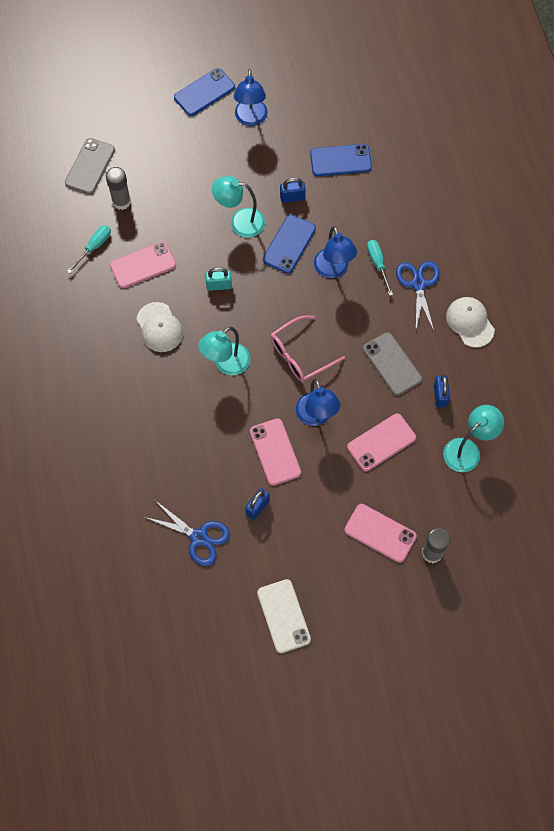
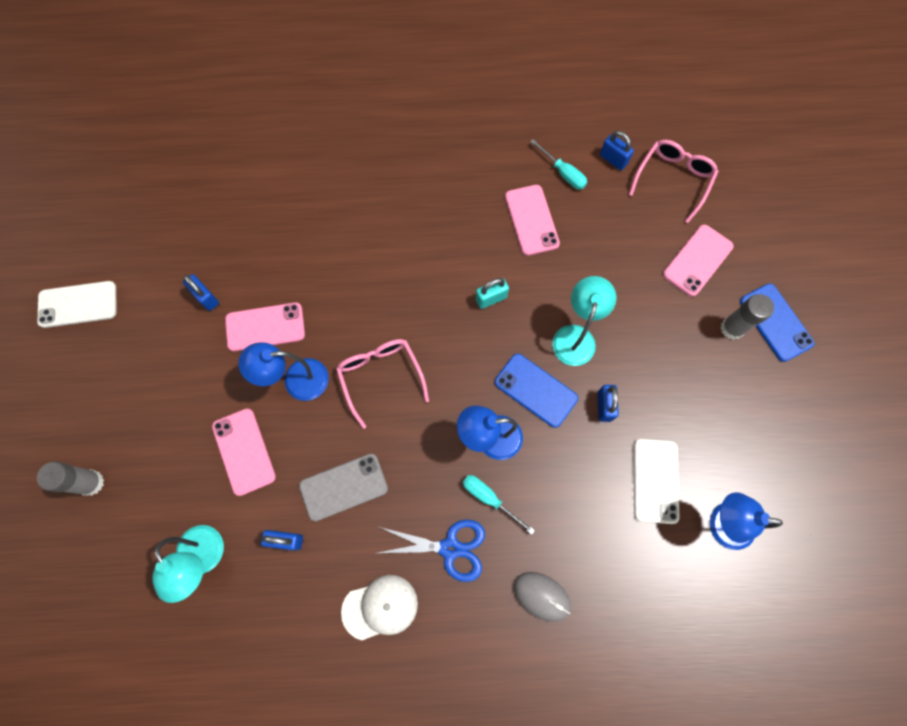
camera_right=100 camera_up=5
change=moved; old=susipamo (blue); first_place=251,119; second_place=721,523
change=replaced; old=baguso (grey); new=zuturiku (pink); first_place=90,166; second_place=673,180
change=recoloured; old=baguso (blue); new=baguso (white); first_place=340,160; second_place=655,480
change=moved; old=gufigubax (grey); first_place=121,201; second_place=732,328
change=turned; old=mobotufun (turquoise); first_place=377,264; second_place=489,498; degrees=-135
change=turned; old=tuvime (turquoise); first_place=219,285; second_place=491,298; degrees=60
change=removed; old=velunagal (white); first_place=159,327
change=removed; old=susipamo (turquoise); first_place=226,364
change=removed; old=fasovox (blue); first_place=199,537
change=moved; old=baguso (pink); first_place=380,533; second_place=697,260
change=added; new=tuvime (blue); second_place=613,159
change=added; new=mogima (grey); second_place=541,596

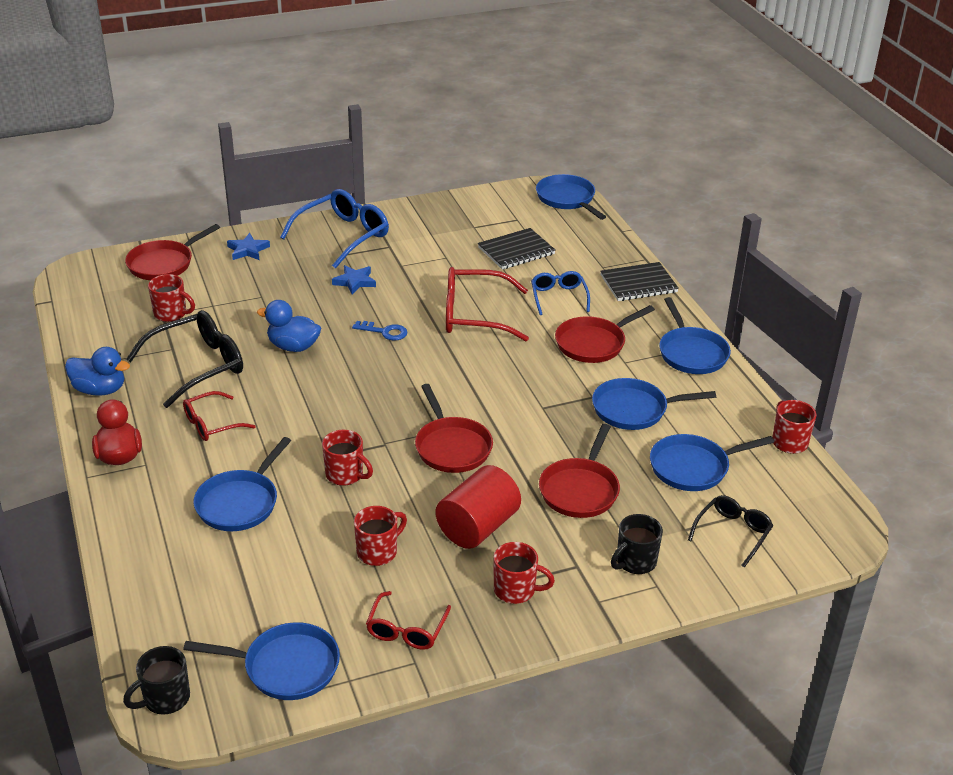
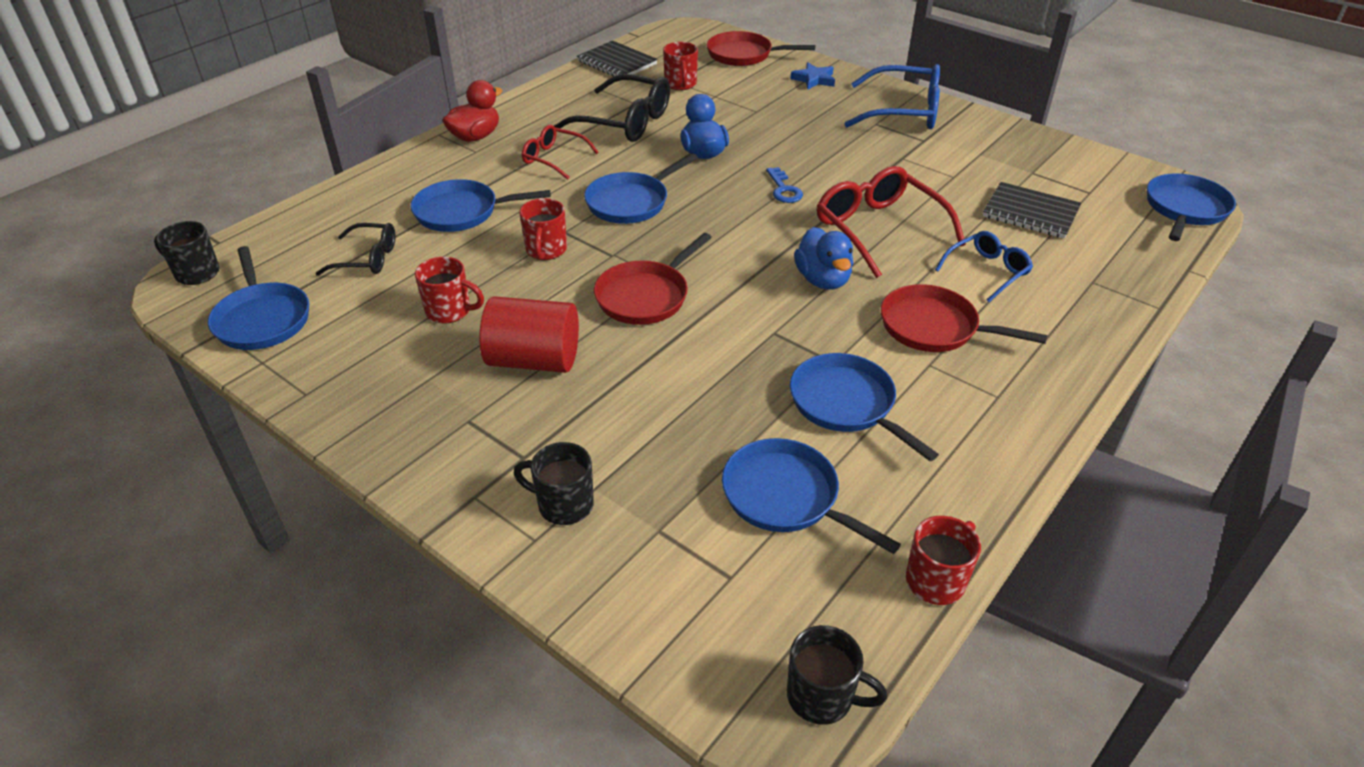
camera_right=60 camera_up=5
change=moved; old=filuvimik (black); first_place=638,284; second_place=617,63
change=removed; old=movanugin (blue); first_place=355,282
change=moved; old=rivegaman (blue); first_place=691,353; second_place=631,202
change=moved; old=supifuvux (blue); first_place=100,390; second_place=823,280
change=removed; old=rivegaman (red); first_place=580,490
change=moved; old=zuturiku (black); first_place=732,533; second_place=367,258
change=removed; old=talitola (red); first_place=516,590
change=removed; old=zuturiku (red); first_place=406,629
change=added; new=talitola (black); second_place=822,697

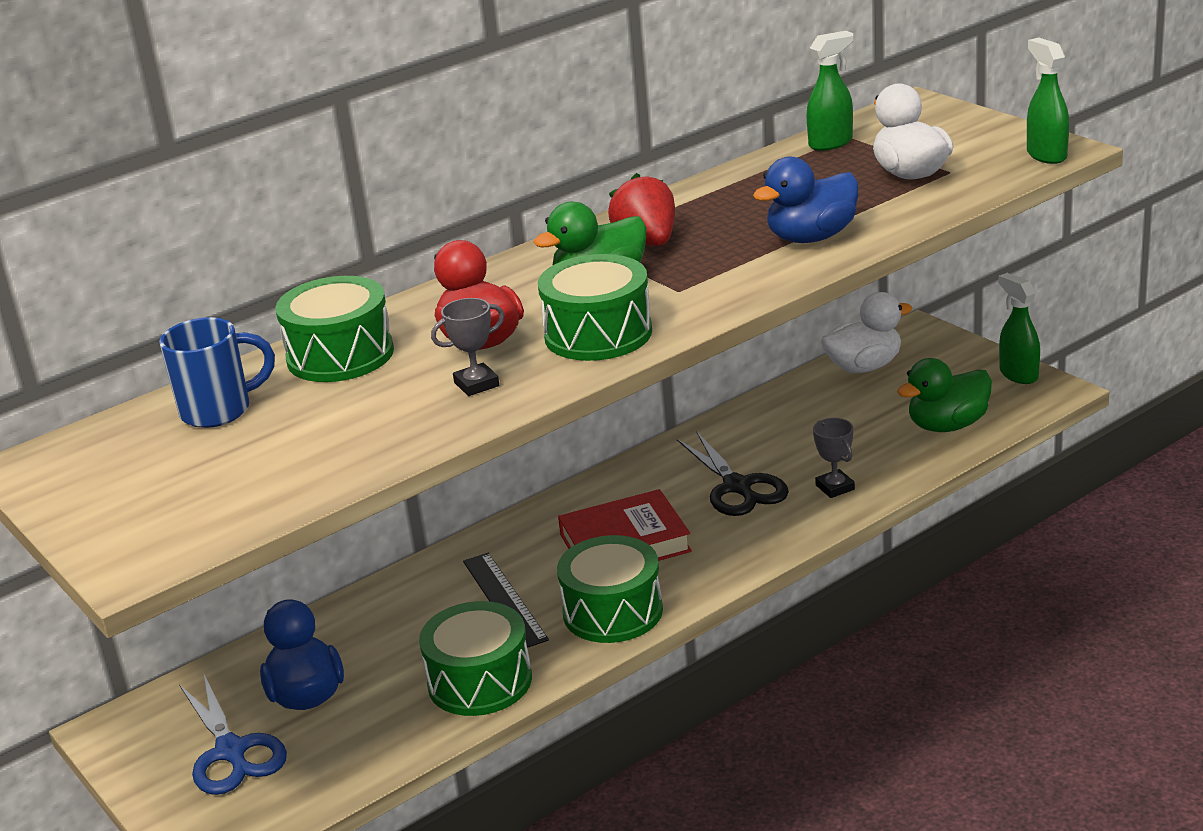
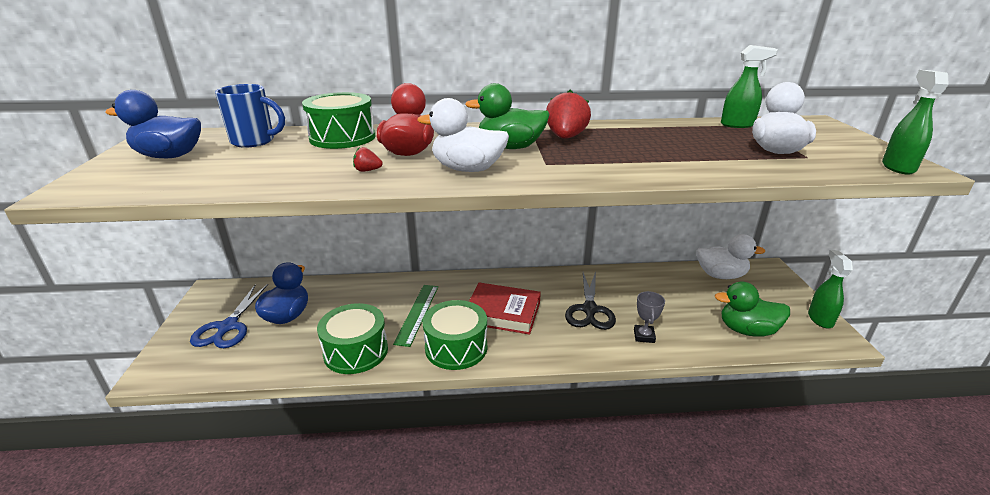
camera_right=30 camera_up=0
change=moved; old=supifuvux (blue); first_place=811,237; second_place=169,156
change=replaced; old=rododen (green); new=supifuvux (white); first_place=598,334; second_place=467,169
change=replaced; old=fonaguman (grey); new=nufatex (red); first_place=476,384; second_place=367,170
change=recoloured; old=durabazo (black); new=durabazo (green); first_place=504,600; second_place=417,313

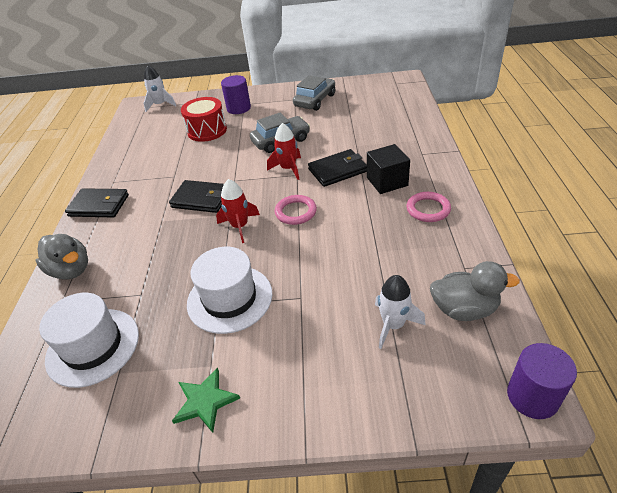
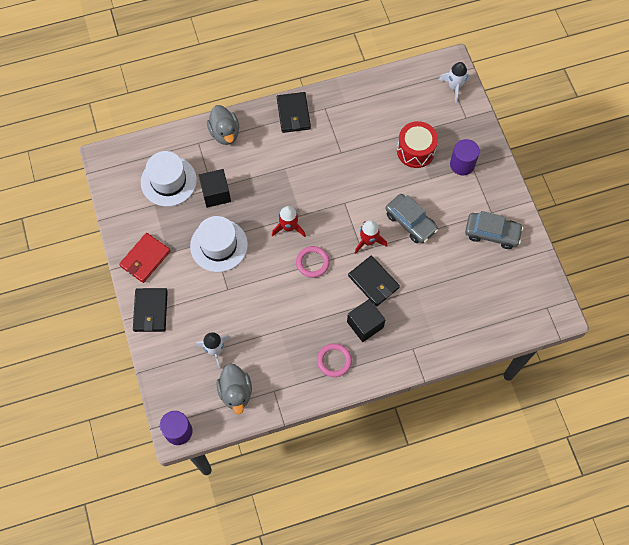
camera_right=70 camera_up=25
change=moved; old=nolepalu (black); first_place=201,199; second_place=151,311
change=turned; old=supifuvux (grey); first_place=71,270; second_place=225,133; degrees=-45
change=replaced; old=movanugin (green); new=nolepalu (red); first_place=205,401; second_place=145,259
change=added; new=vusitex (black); second_place=216,194

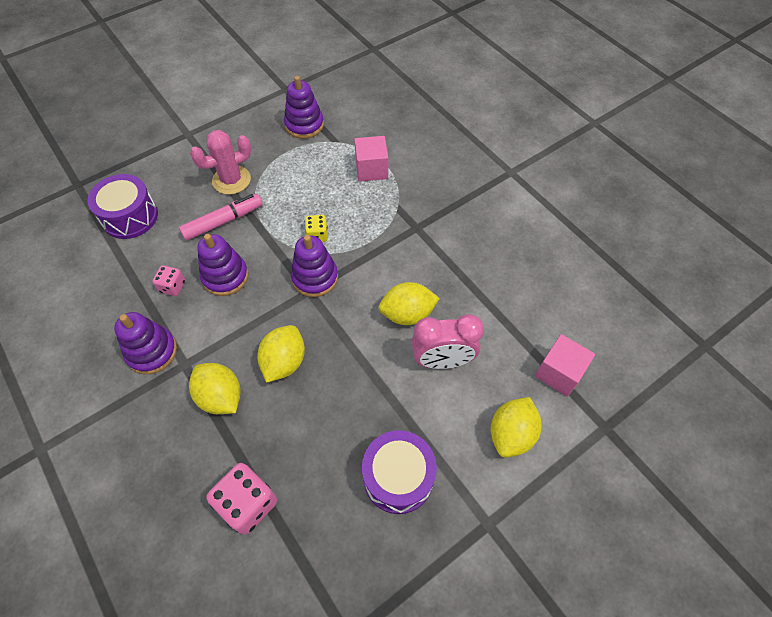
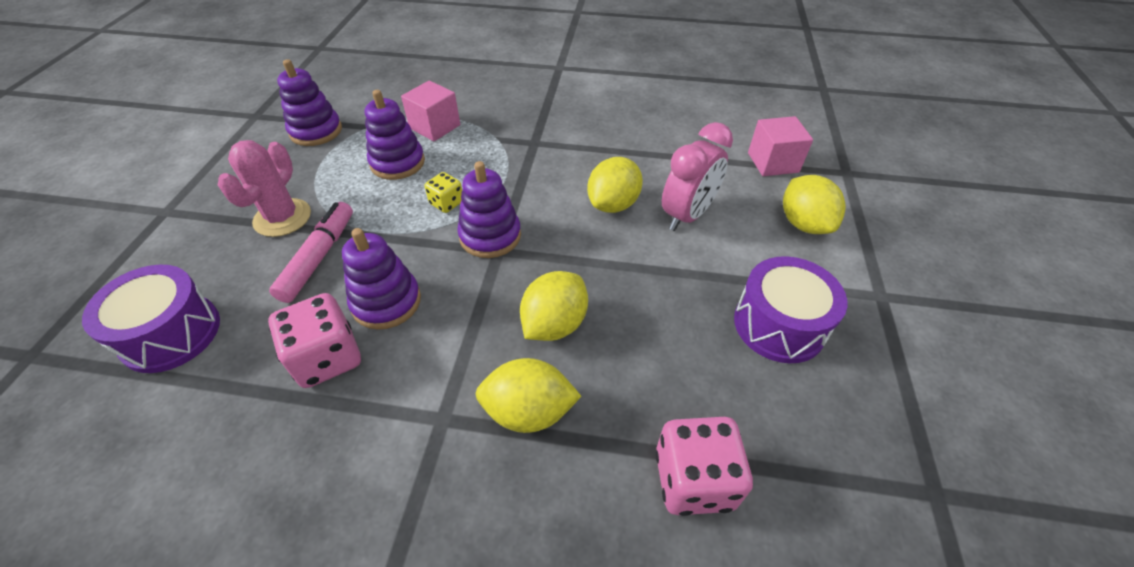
camera_right=-45 camera_up=-10
change=resized; old=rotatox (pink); first_place=172,287; second_place=327,358; factor=1.77
change=moved; old=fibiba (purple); first_place=152,352; second_place=397,163
change=turned; old=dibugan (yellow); first_place=284,362; second_place=554,324; degrees=60

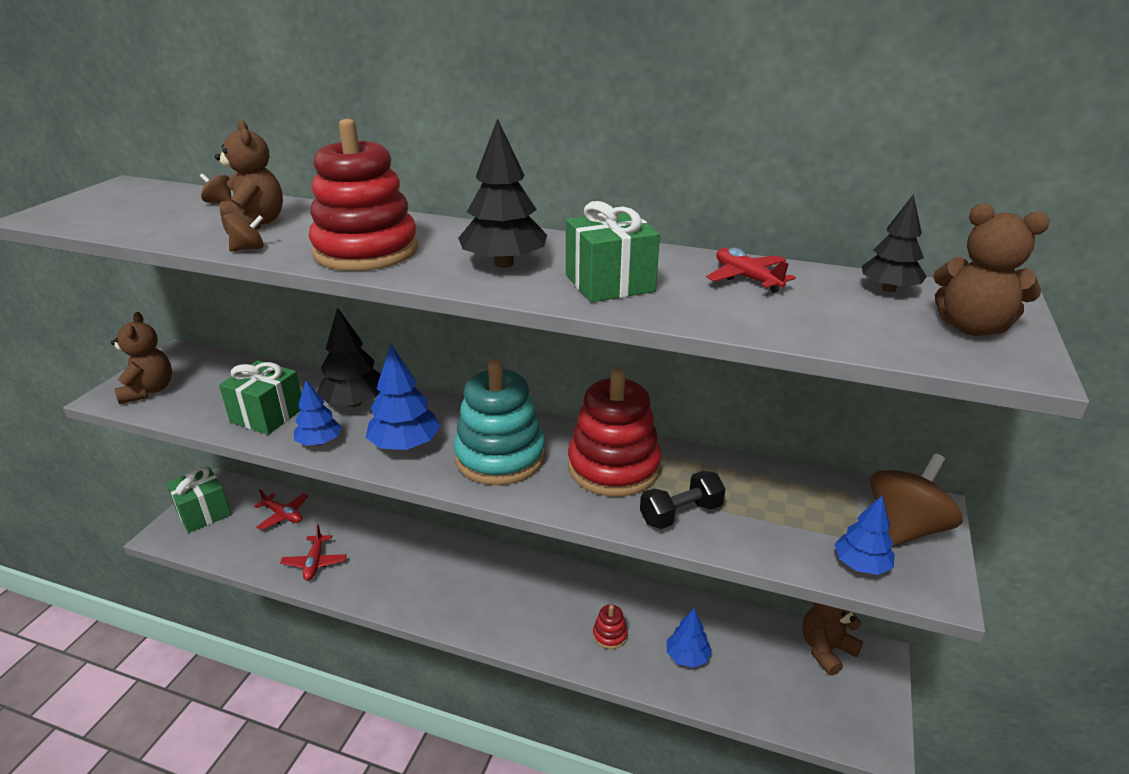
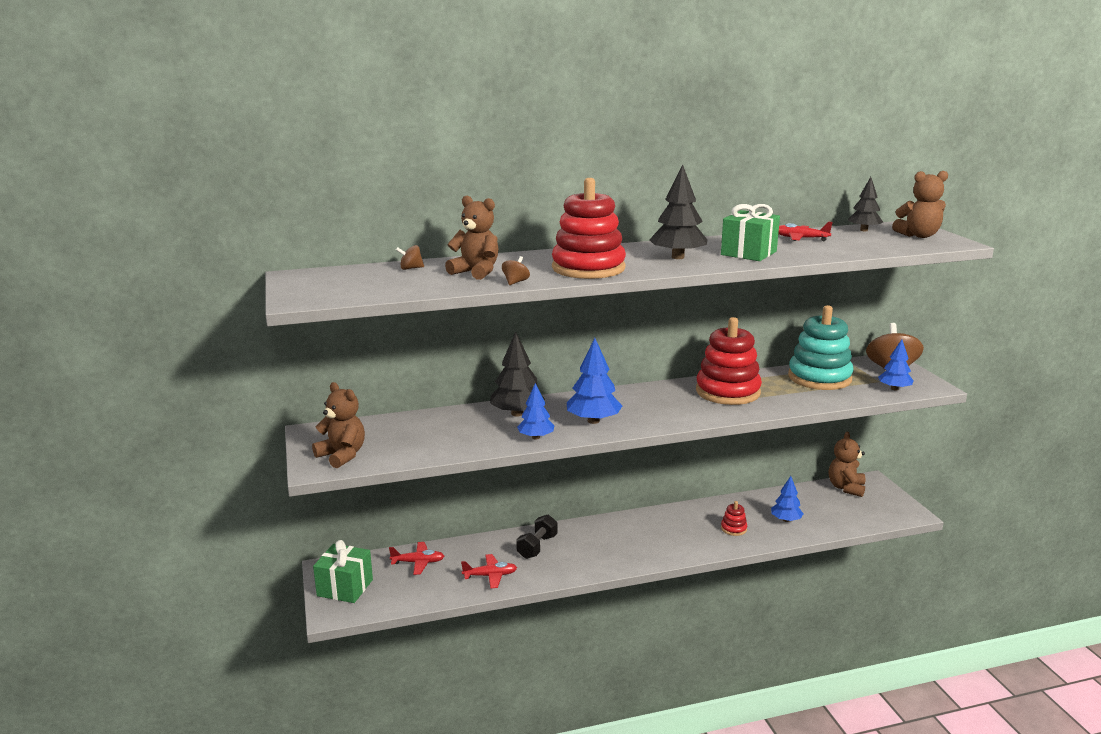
camera_right=-35 camera_up=-10
change=removed; old=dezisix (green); first_place=267,415
change=moved; old=fibiba (turquoise); first_place=500,457; second_place=819,378
change=moved; old=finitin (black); first_place=681,514; second_place=537,547
change=turned; old=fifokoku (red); first_place=315,562; second_place=490,576; degrees=-60

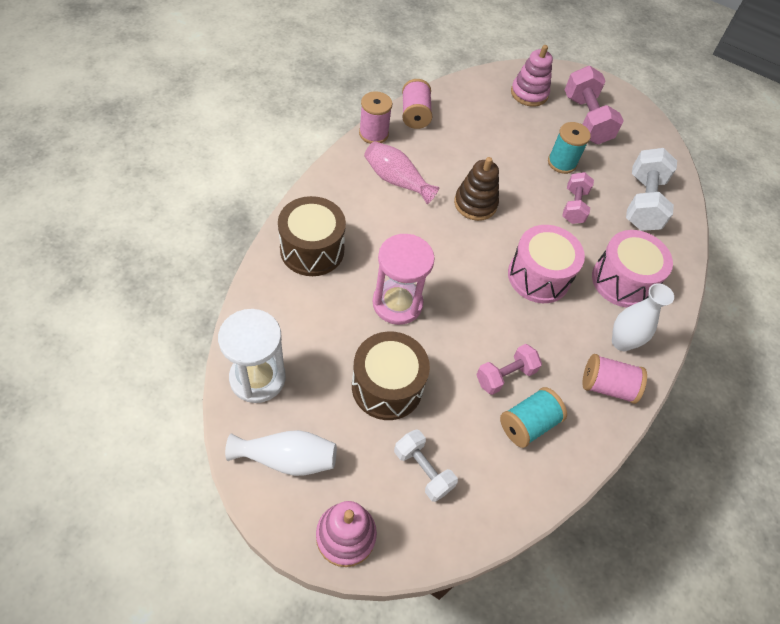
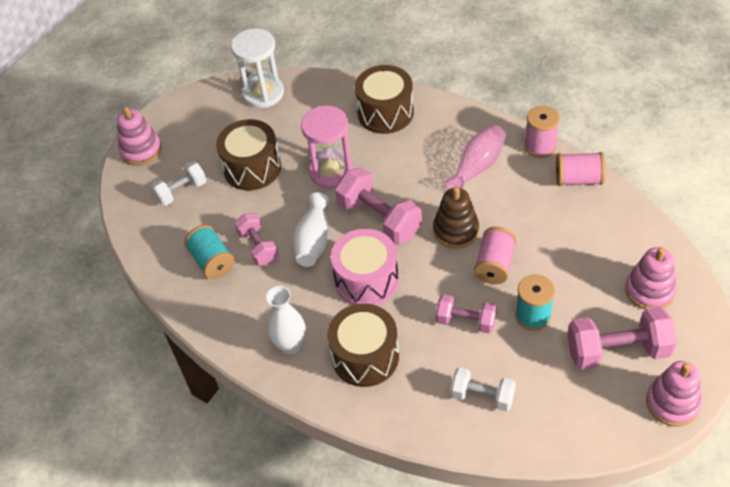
camera_right=105 camera_up=-5
change=resized; old=finitin (white); first_place=642,203; second_place=482,396; factor=0.61
change=recoloured; old=rododen (pink); new=rododen (brown); first_place=622,281; second_place=365,357
change=moved; old=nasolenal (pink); first_place=607,386; second_place=494,265
change=moved; old=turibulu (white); first_place=287,458; second_place=313,241
change=added; new=finitin (pink); second_place=379,219
change=added; new=fibiba (pink); second_place=672,403

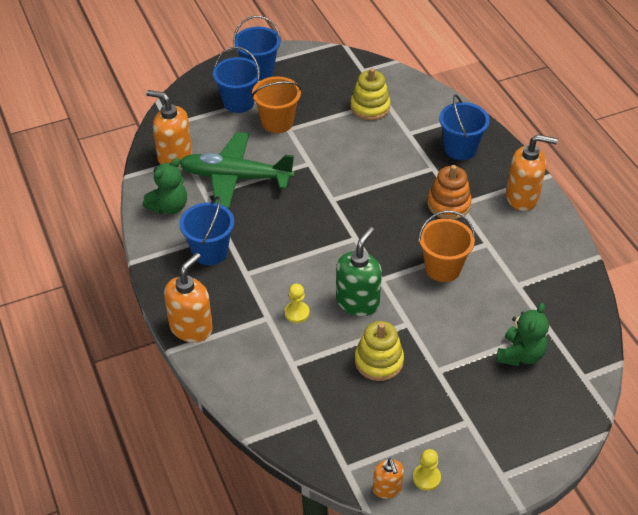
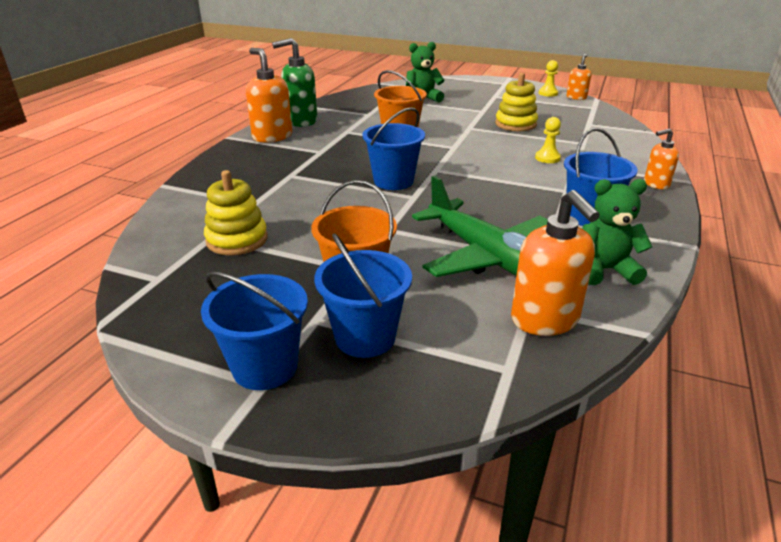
camera_right=-135 camera_up=-15
change=moved; old=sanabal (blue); first_place=460,149; second_place=393,181
change=removed; old=fibiba (orange); first_place=448,204
change=moved; old=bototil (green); first_place=358,302; second_place=301,121
change=resized; old=bototil (orange); first_place=191,327; second_place=656,184; factor=0.58

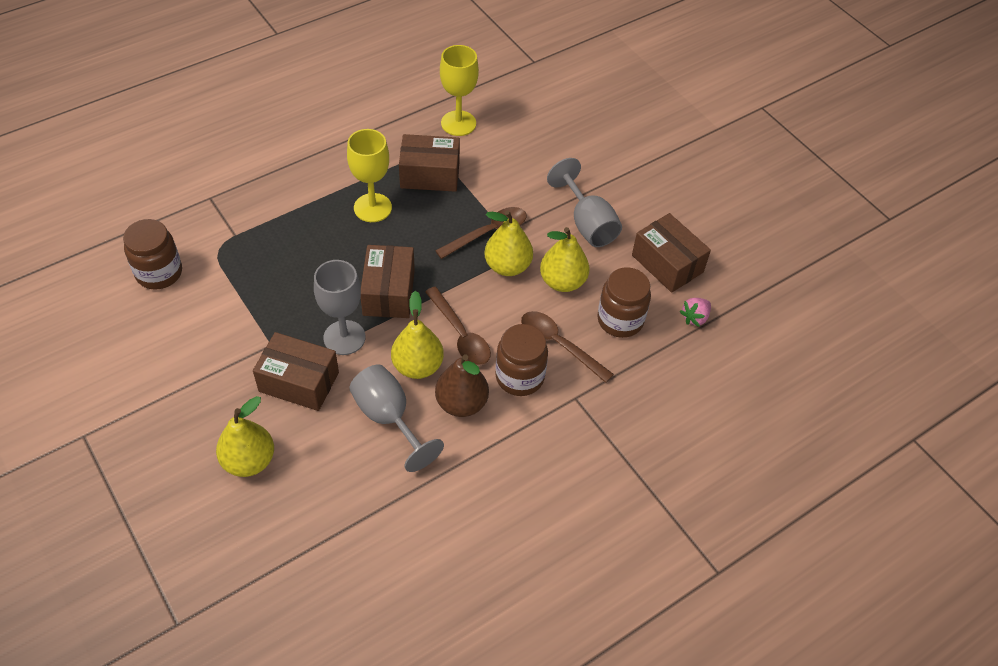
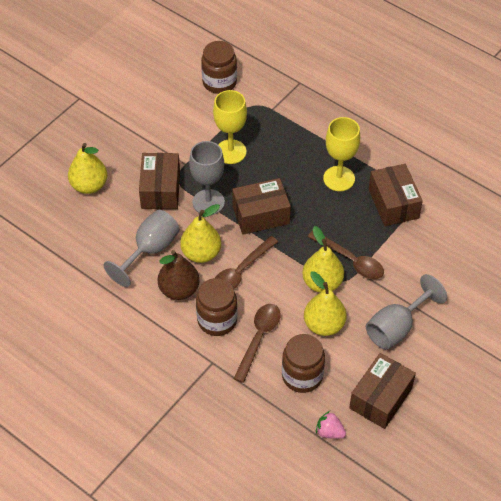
camera_right=75 camera_up=0
change=moved; old=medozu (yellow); first_place=458,123; second_place=230,152

